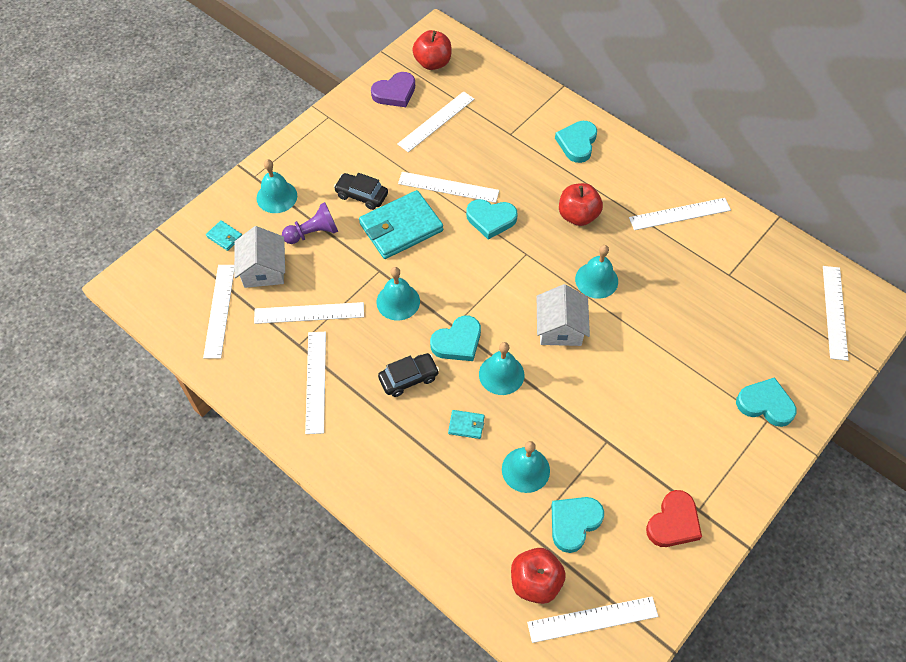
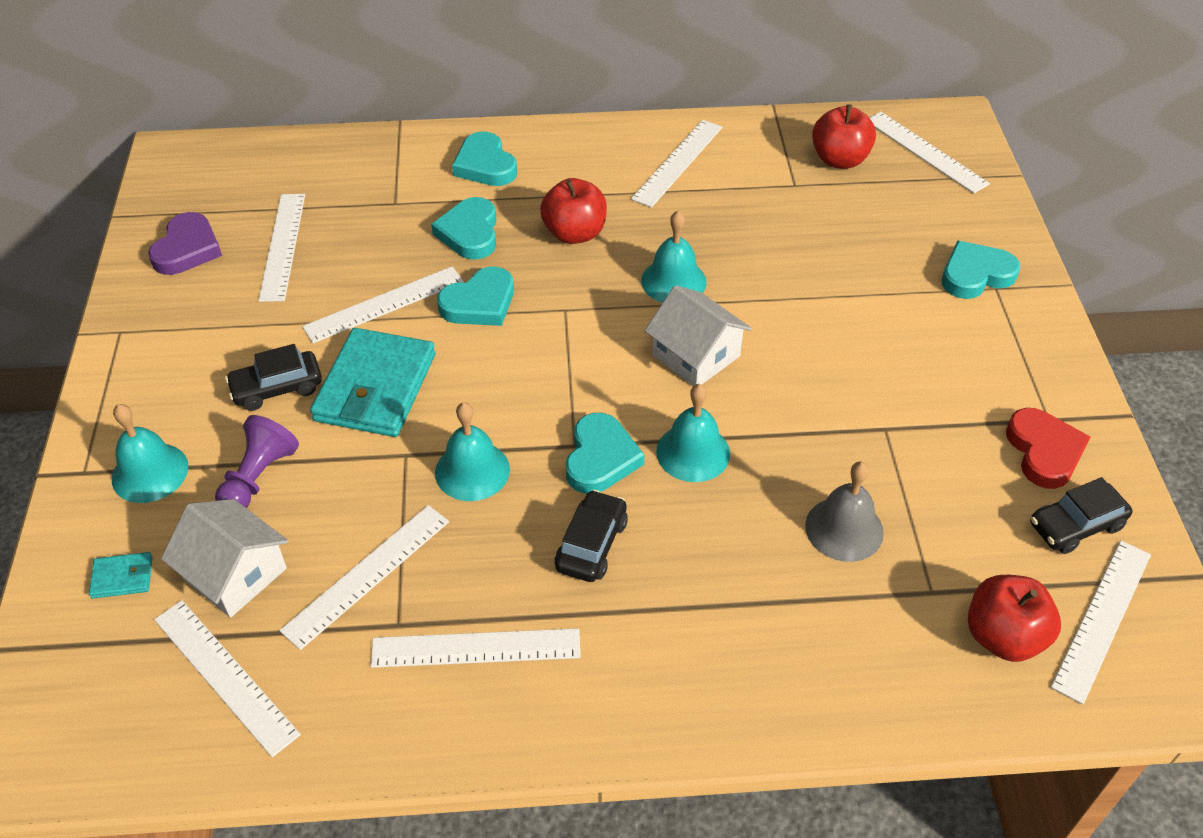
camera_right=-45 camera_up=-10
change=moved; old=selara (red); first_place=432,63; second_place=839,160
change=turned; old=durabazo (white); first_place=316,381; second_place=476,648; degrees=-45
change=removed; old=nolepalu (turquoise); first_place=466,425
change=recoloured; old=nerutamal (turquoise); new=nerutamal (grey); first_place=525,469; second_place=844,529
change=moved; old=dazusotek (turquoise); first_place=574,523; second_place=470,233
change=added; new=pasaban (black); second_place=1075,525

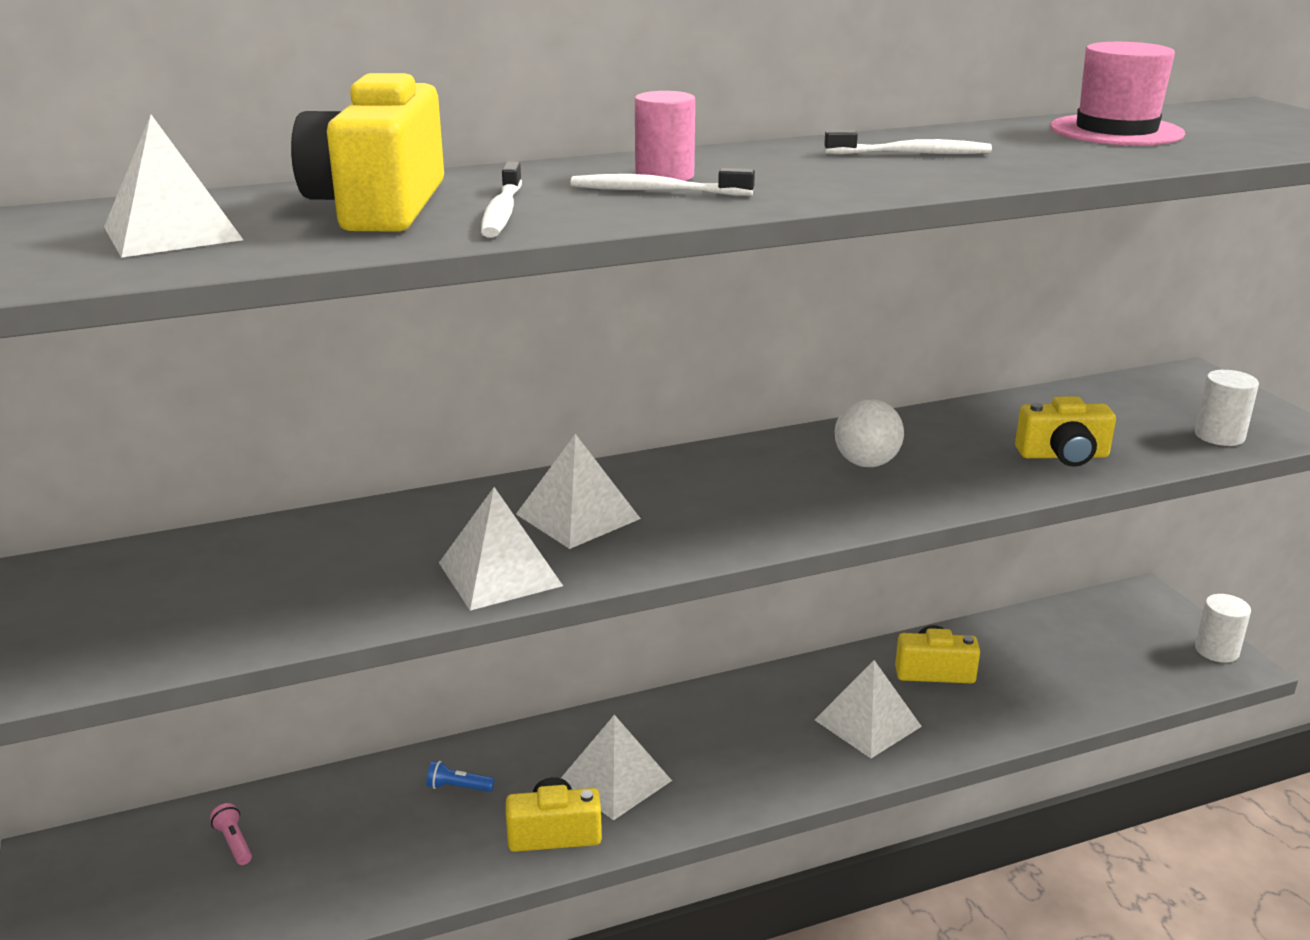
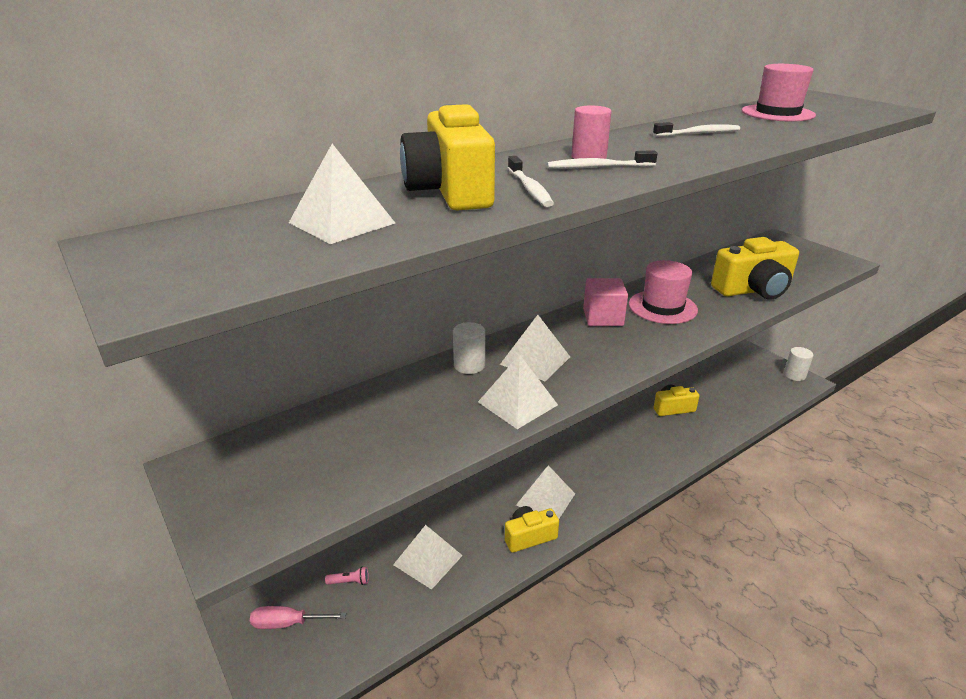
camera_right=-15 camera_up=5
change=moved; old=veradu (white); first_place=1219,436; second_place=469,365
change=resized; old=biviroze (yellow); first_place=1063,455; second_place=753,290; factor=1.66
change=replaced; old=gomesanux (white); new=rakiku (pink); first_place=866,463; second_place=662,307
change=moved; old=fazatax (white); first_place=868,723; second_place=428,560
change=removed; old=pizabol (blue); first_place=458,787
change=turned; old=pizabol (pink); first_place=234,842; second_place=349,581; degrees=135
change=added; new=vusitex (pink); second_place=603,317
change=added; new=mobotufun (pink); second_place=287,623

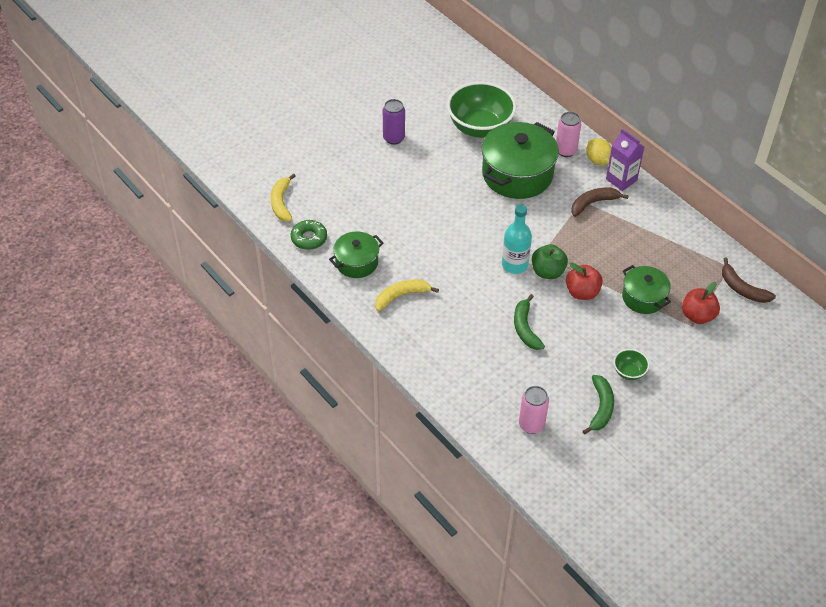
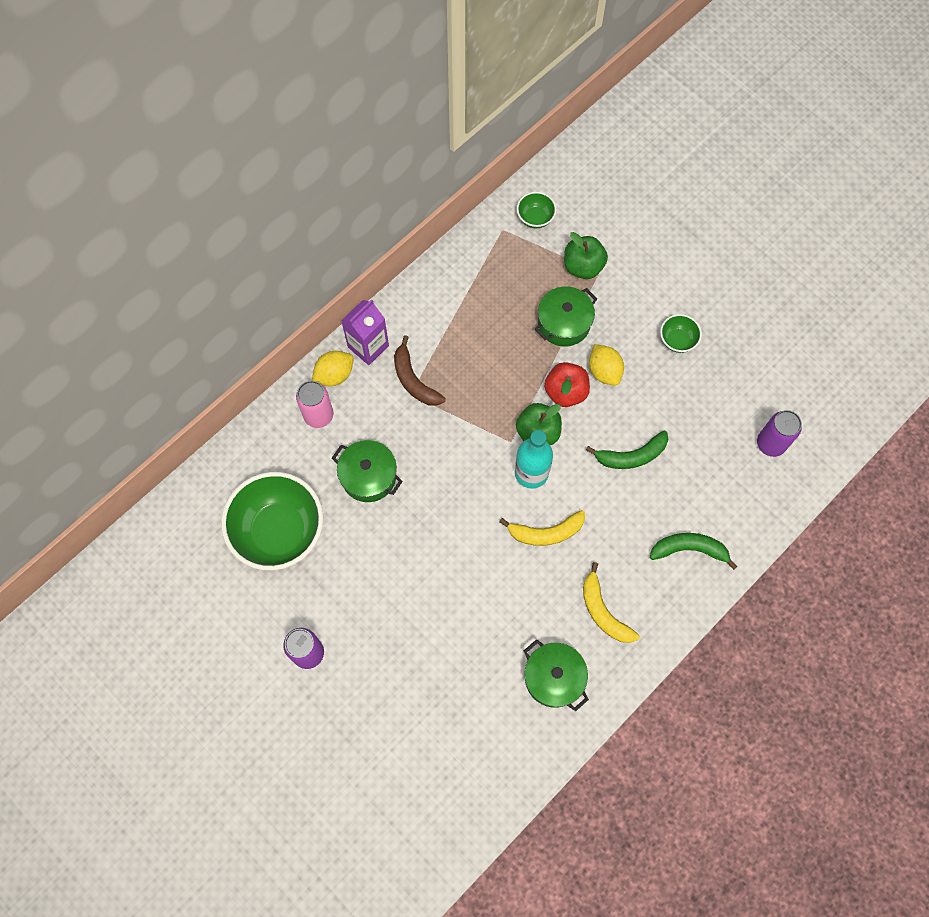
camera_right=-95 camera_up=20
change=resized; old=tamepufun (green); first_place=517,174; second_place=368,476; factor=0.57
change=moved; old=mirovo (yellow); first_place=281,203; second_place=546,532
change=removed; old=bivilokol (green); first_place=309,238
change=replaced; old=mirovo (brown); new=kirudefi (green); first_place=742,289; second_place=535,218
change=recoloured; old=selara (red); new=selara (green); first_place=697,316; second_place=583,266
change=moved; old=mirovo (green); first_place=600,408; second_place=689,549
change=recoloured; old=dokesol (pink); new=dokesol (purple); first_place=531,425; second_place=770,444
change=added; new=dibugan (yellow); second_place=604,371

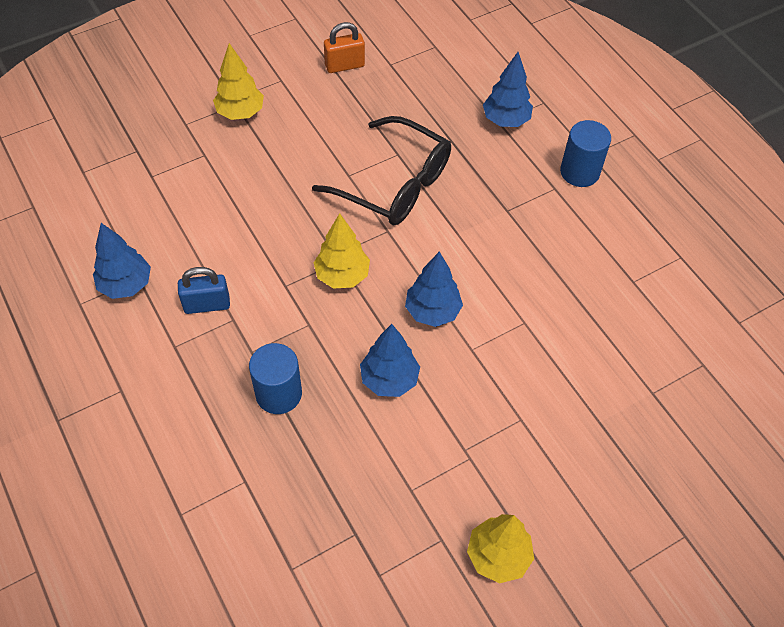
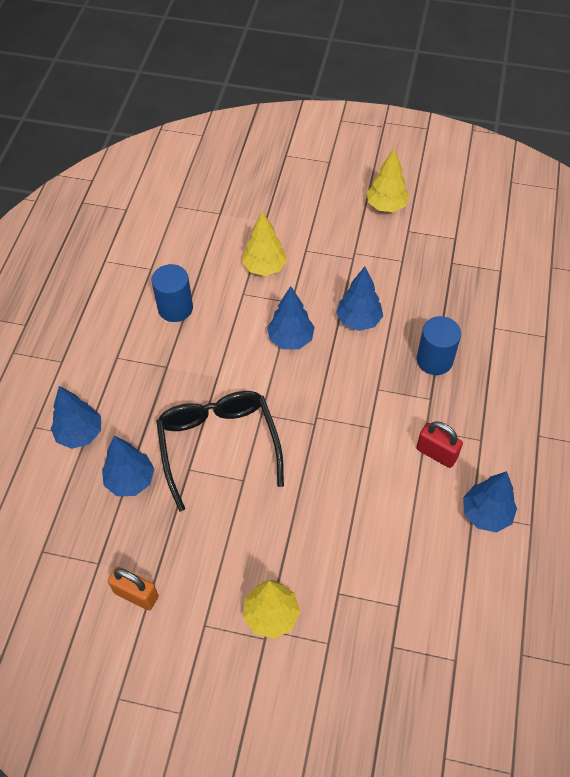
camera_right=-135 camera_up=0
change=moved; old=veradu (blue); first_place=579,172; second_place=175,308
change=moved; old=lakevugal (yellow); first_place=342,276; second_place=264,267
change=recoloured; old=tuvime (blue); new=tuvime (red); first_place=207,305; second_place=436,453
change=added; new=lakevugal (blue); second_place=130,480

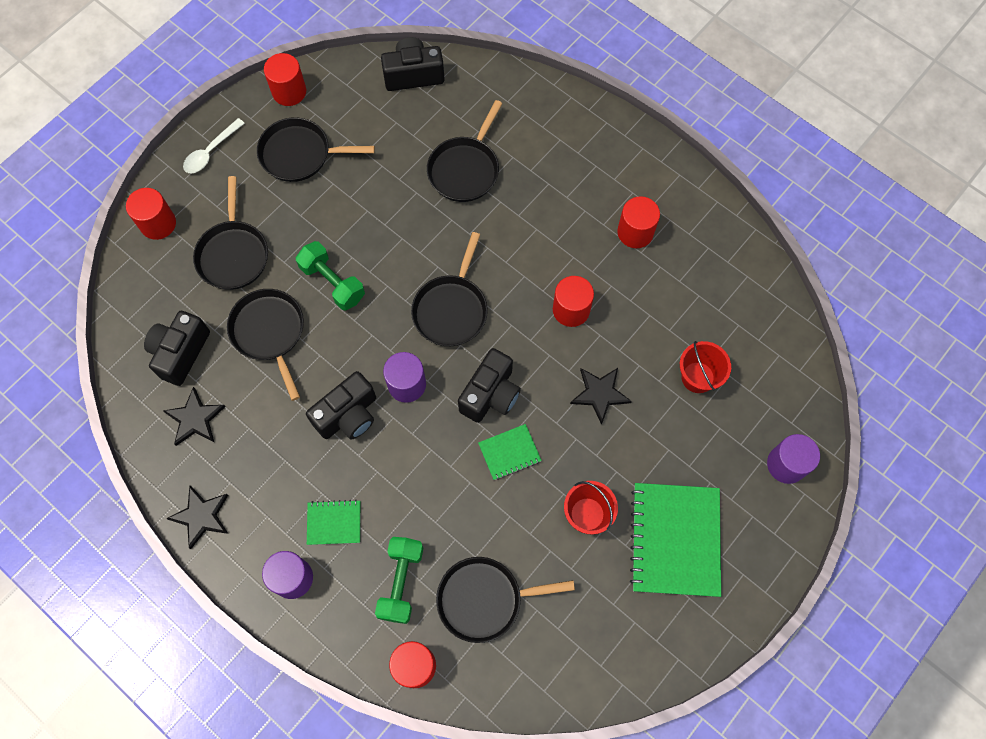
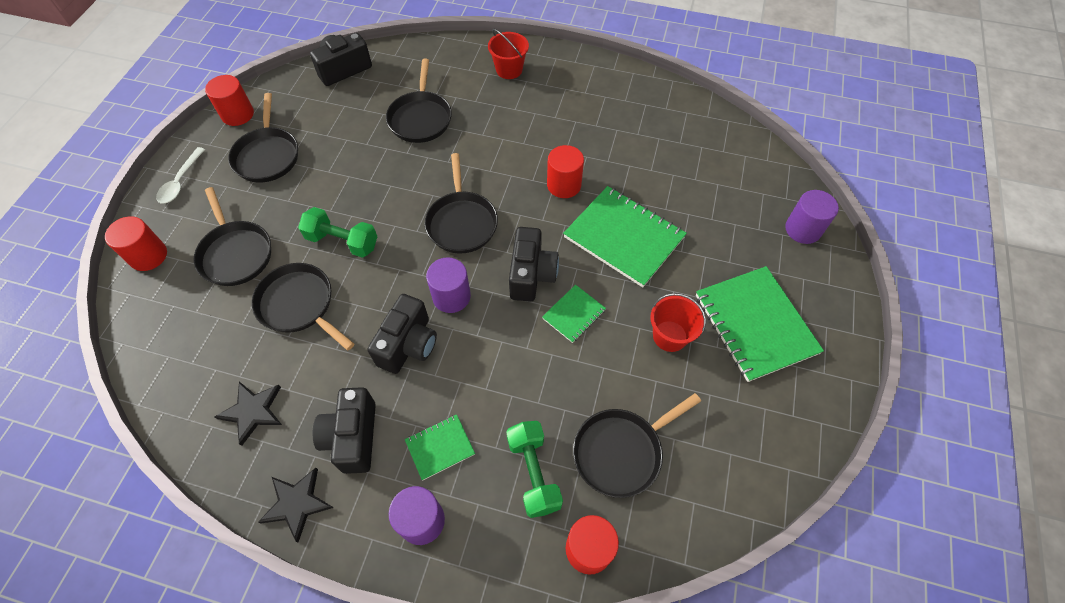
camera_right=-25 camera_up=-10
change=turned; old=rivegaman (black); first_place=300,154; second_place=267,156; degrees=-75
change=removed; old=veradu (red); first_place=635,232
change=moved; old=biviroze (black); first_place=180,353; second_place=353,437
change=moved; old=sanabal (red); first_place=697,377; second_place=509,70
change=replaced; old=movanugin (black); new=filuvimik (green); first_place=600,394; second_place=624,237

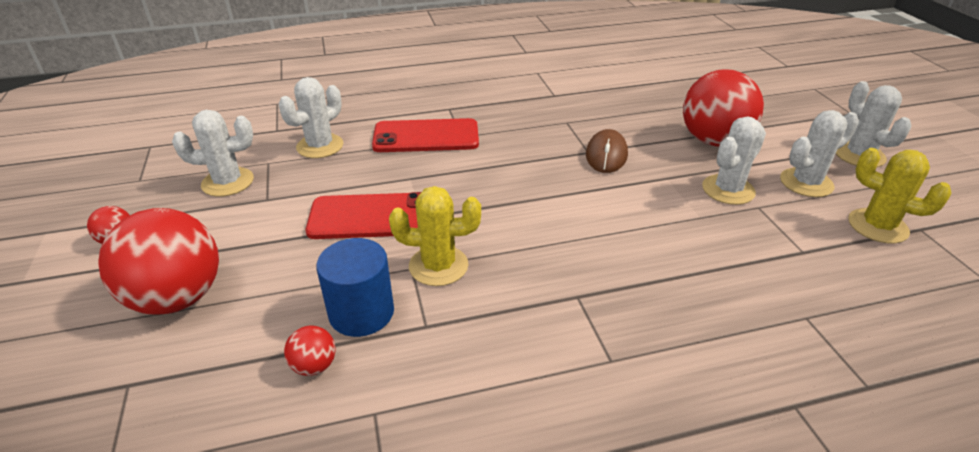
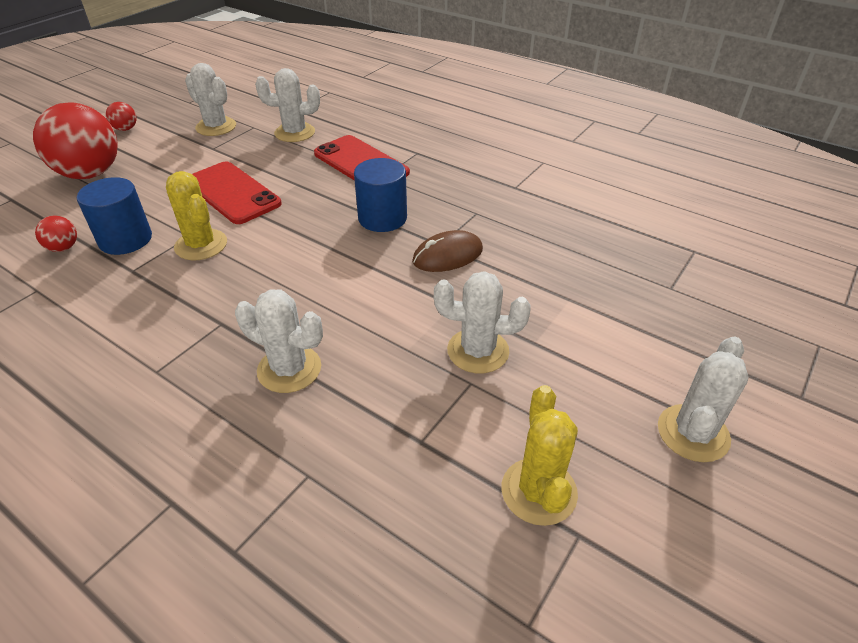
camera_right=50 camera_up=5
change=removed; old=gomesanux (red); first_place=713,141
change=moved; old=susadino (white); first_place=806,183; second_place=289,369
change=added; new=veradu (blue); second_place=382,218

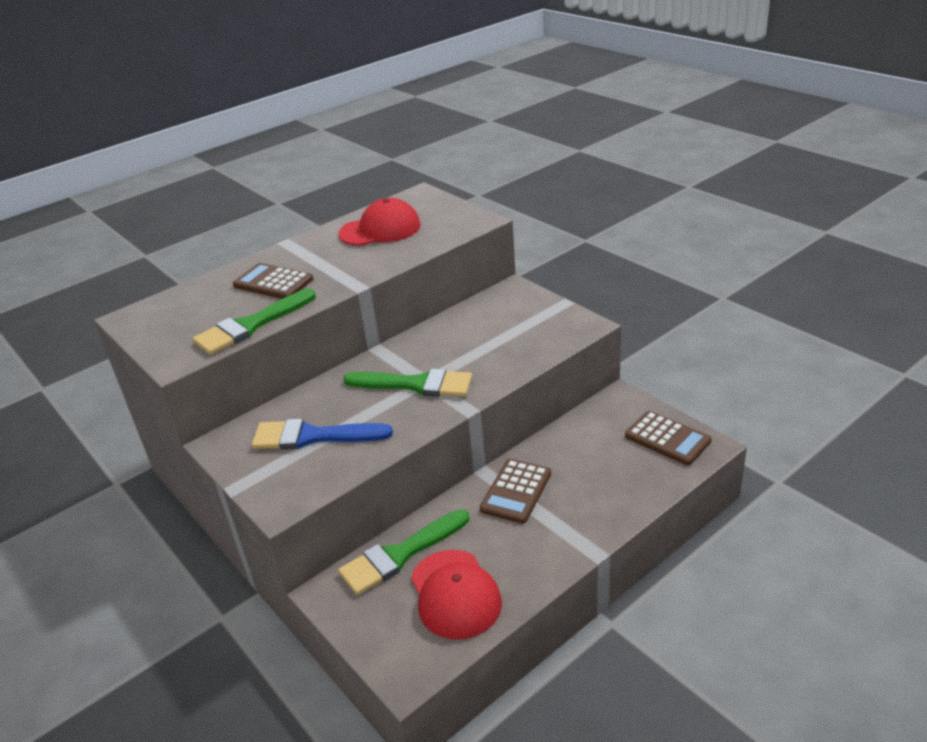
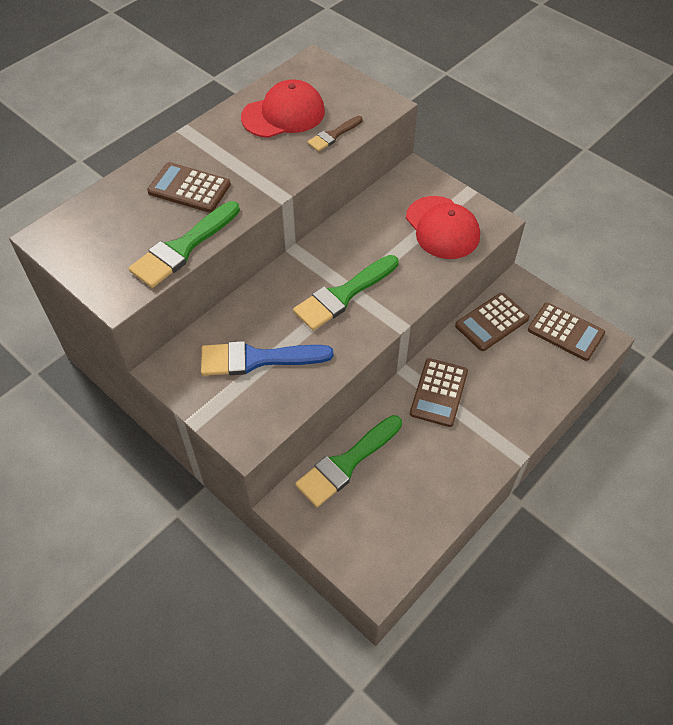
camera_right=-10 camera_up=20
change=turned; old=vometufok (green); first_place=416,384; second_place=343,295; degrees=135
change=moved; old=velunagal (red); first_place=455,594; second_place=442,228
change=added; new=vometufok (brown); second_place=333,135
change=added; new=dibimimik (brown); second_place=491,322

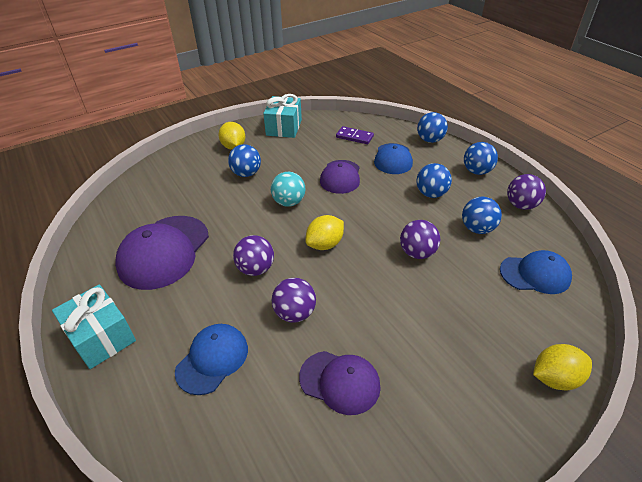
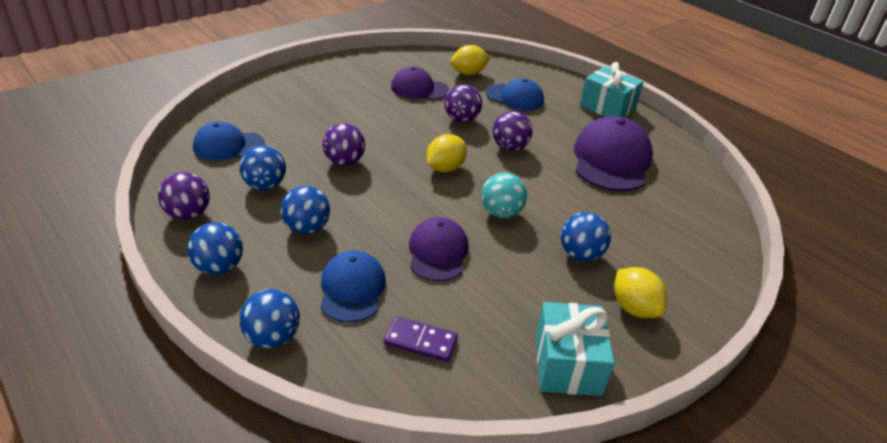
camera_right=170 camera_up=-5
change=turned; old=velunagal (blue); first_place=212,359; second_place=515,97; degrees=-90
change=moved; old=dibugan (yellow); first_place=555,378; second_place=468,73

